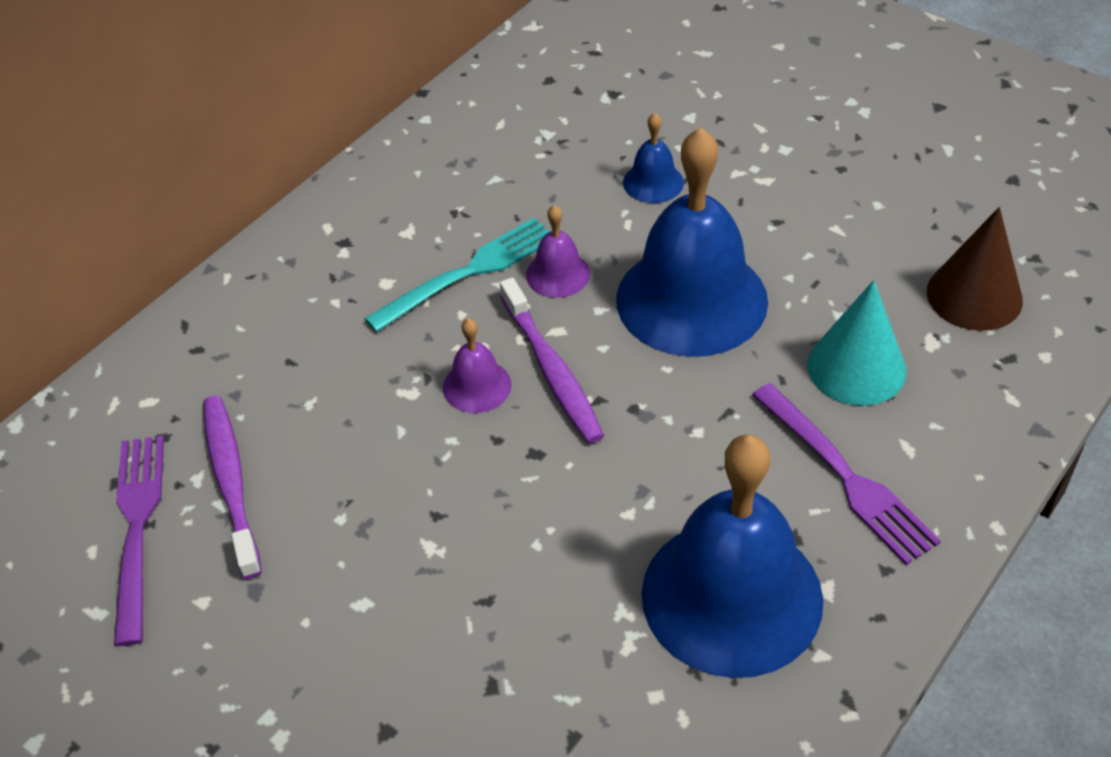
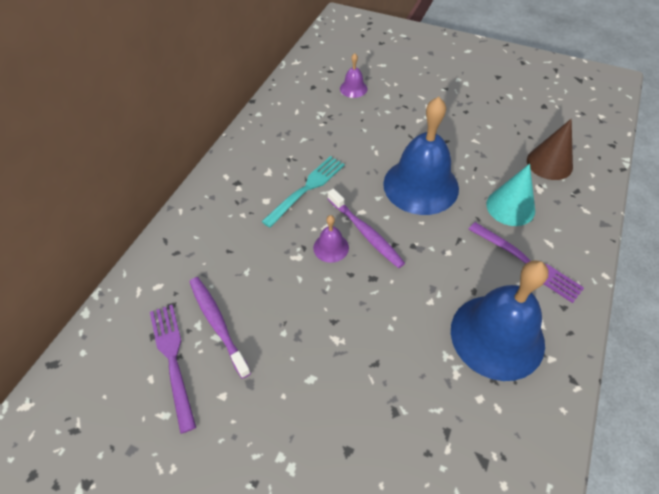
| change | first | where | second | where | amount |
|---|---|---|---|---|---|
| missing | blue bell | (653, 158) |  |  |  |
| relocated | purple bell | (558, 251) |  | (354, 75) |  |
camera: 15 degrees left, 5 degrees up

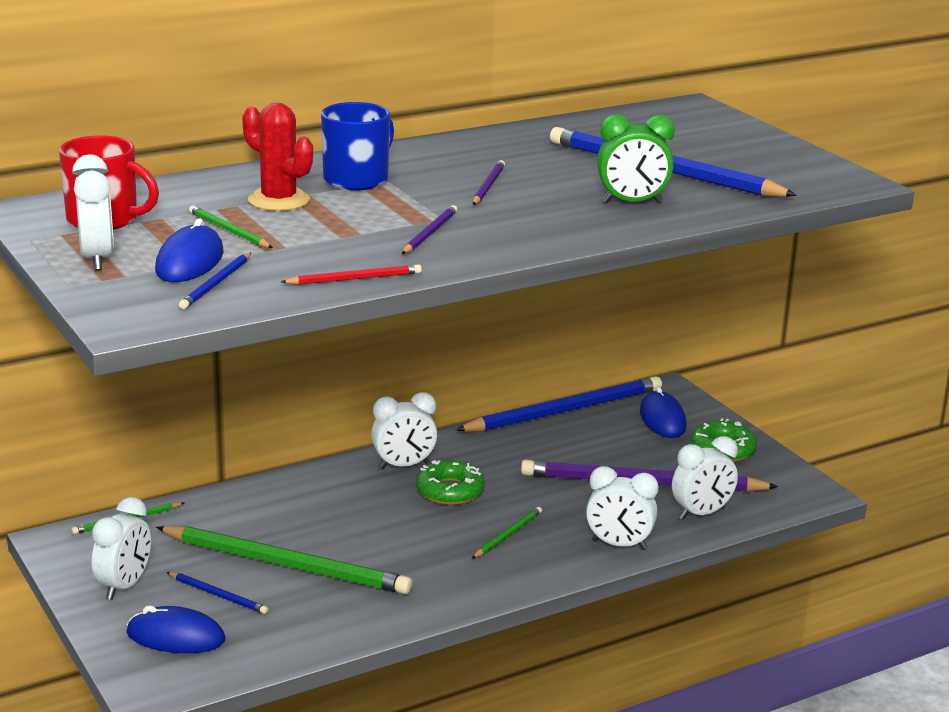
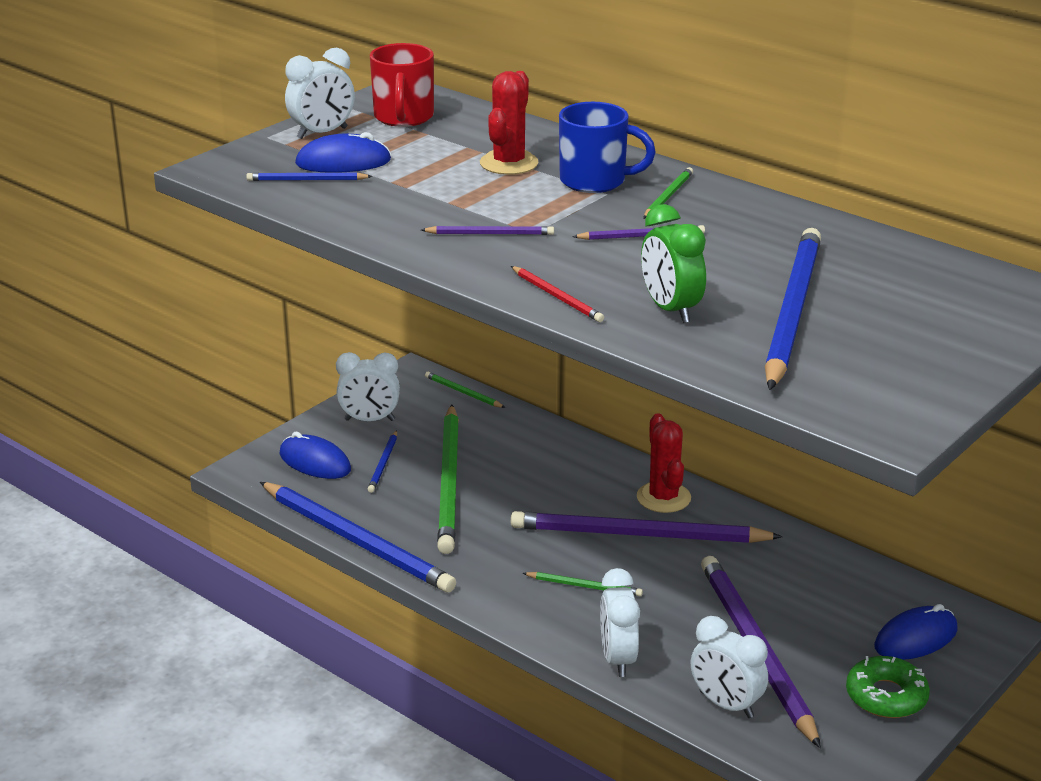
| change | first | where | second | where | amount |
|---|---|---|---|---|---|
| relocated | green pencil | (231, 226) |  | (668, 193) |  |
| relocated | red pencil | (351, 274) |  | (557, 294) |  |
| relocated | blue pencil | (559, 403) |  | (358, 537) |  |
| exchanged | white clock | (404, 430) | red cactus | (664, 463) |  |
| exchanged | green donut | (450, 482) | purple pencil | (647, 527) |  |
| spun | blue mouse | (176, 629) |  | (315, 455) | 45 degrees counterclockwise |
camera: 70 degrees right, 5 degrees up

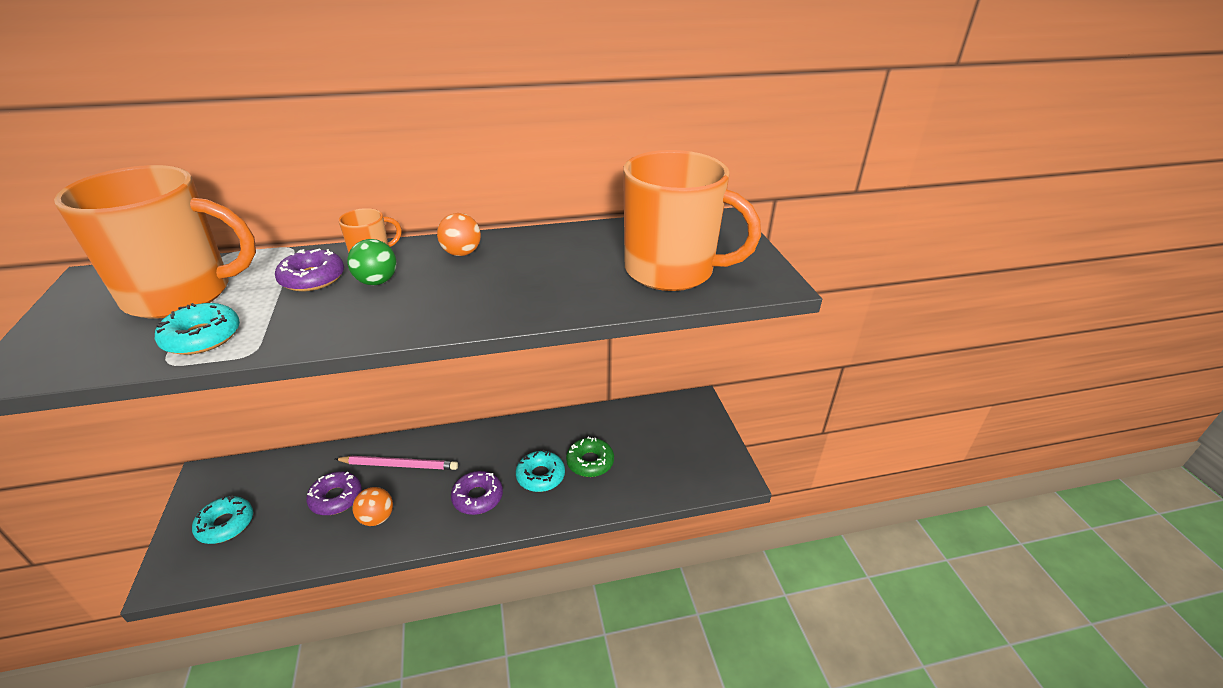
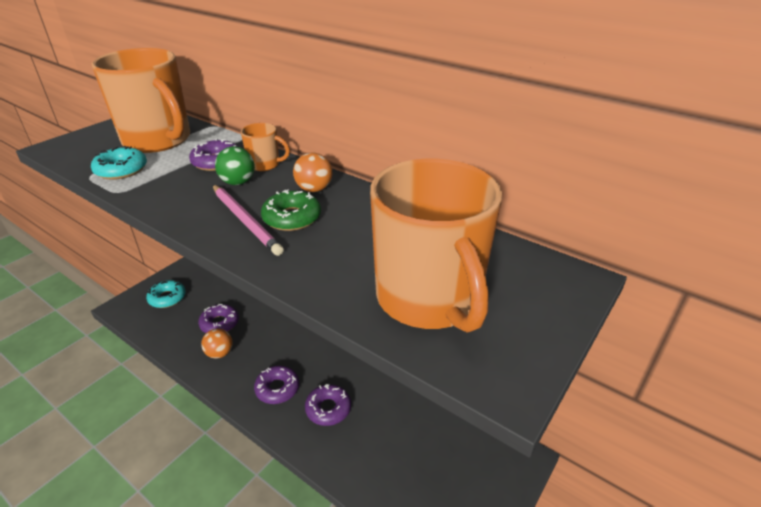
| change | first | where | second | where | amount |
|---|---|---|---|---|---|
| relocated | pink pencil | (396, 463) |  | (248, 220) |  |
| relocated | green donut | (590, 457) |  | (291, 210) |  |
| colour | turquoise donut | (540, 471) | purple donut | (328, 405) |  |
camera: 50 degrees right, 0 degrees up

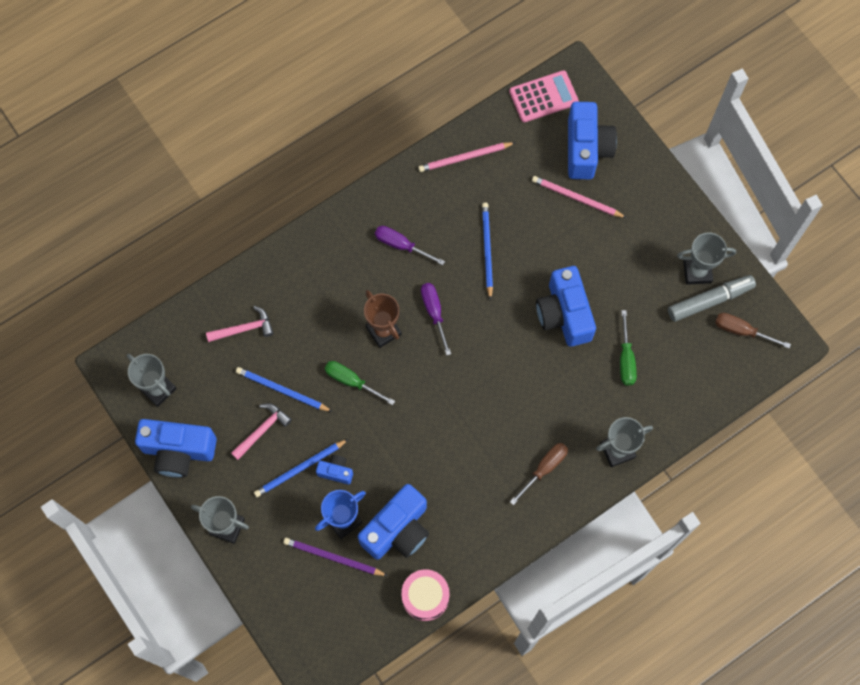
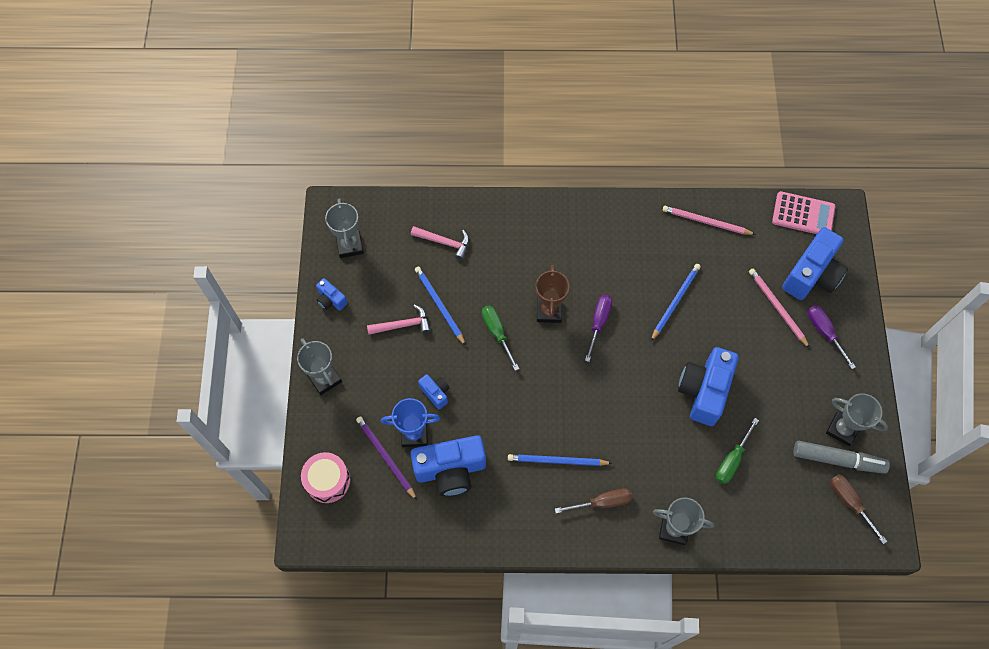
| change | first | where | second | where | amount |
|---|---|---|---|---|---|
| relocated | blue pencil | (301, 468) |  | (560, 460) |  |
| relocated | purple screwdriver | (410, 245) |  | (832, 337) |  |
| relocated | pink drum | (425, 595) |  | (325, 477) |  |
| size | blue camera | (176, 448) |  | (331, 294) | x0.48 |
camera: 35 degrees right, 5 degrees down

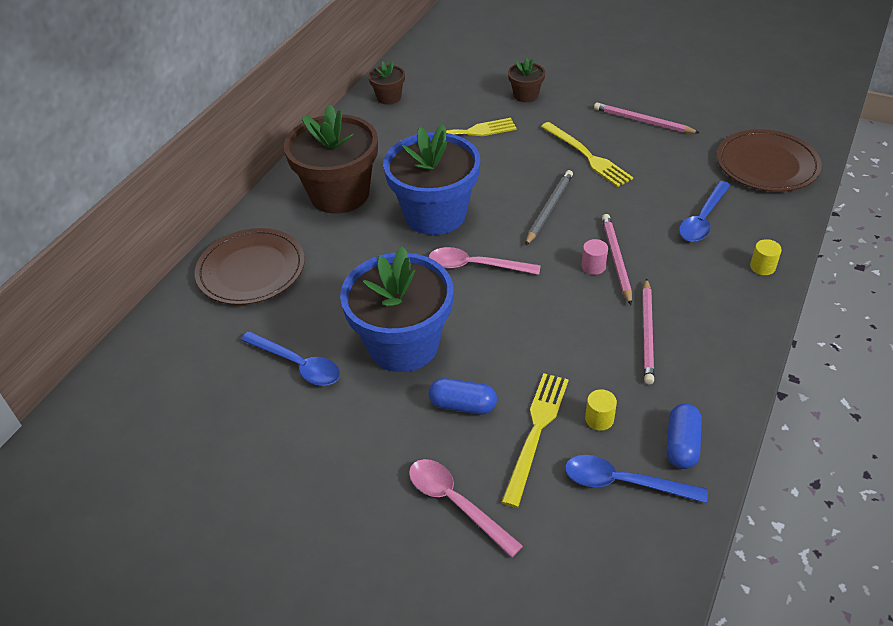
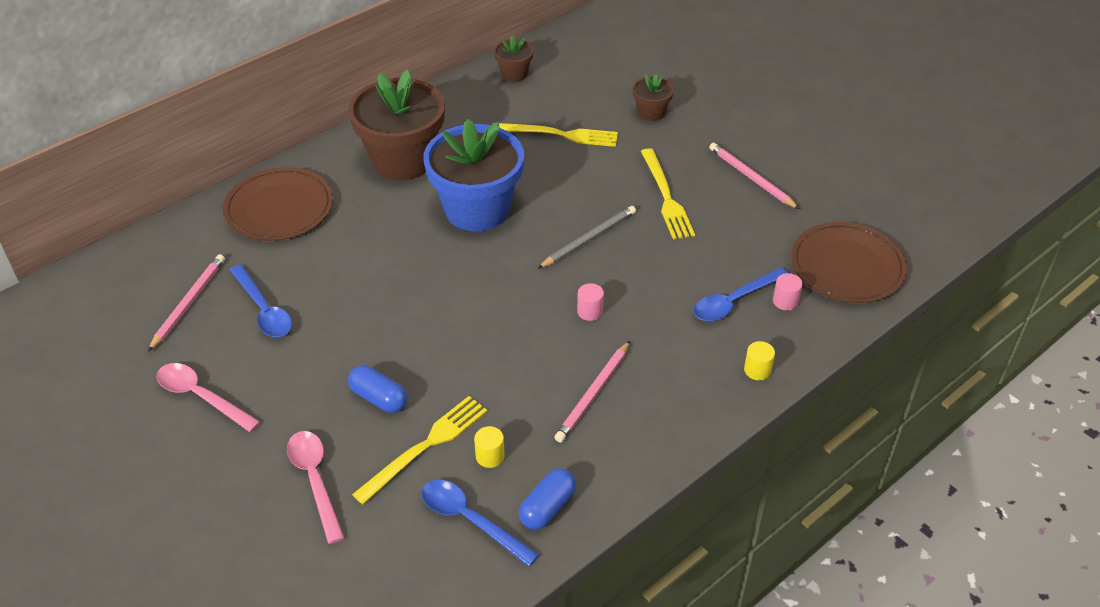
| change | first | where | second | where | amount |
|---|---|---|---|---|---|
| missing | blue flower pot | (396, 309) |  |  |  |
| appeared |  |  | pink cylinder | (788, 292) |  |
| relocated | pink spoon | (485, 261) |  | (208, 397) |  |
| relocated | pink pencil | (617, 259) |  | (186, 303) |  |
camera: 20 degrees right, 0 degrees up

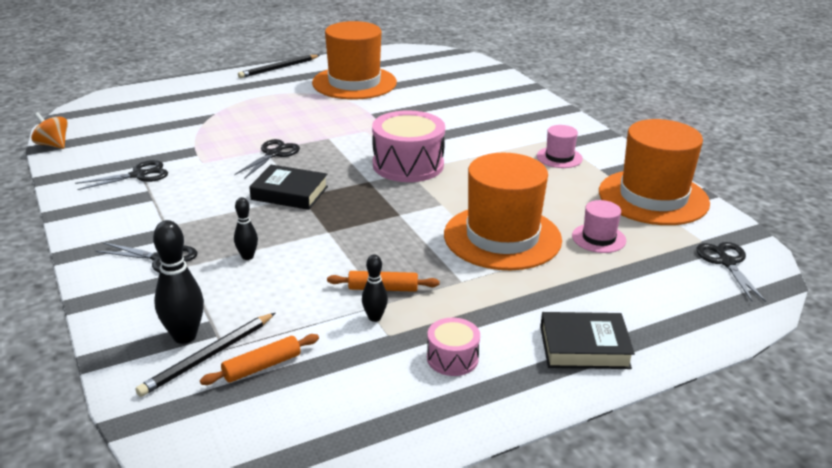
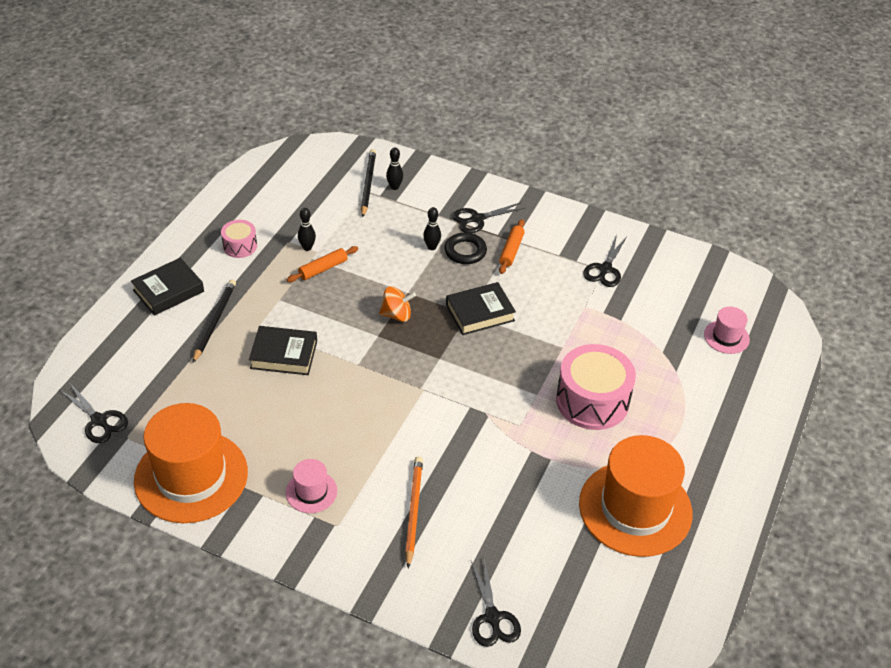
| change | first | where | second | where | amount |
|---|---|---|---|---|---|
| appeared |  |  | orange pencil | (414, 512) |  |
| appeared |  |  | black ring | (466, 248) |  |
| relocated | orange spinning top | (49, 130) |  | (397, 304) |  |
| relocated | orange rolling pin | (259, 359) |  | (512, 246) |  |
| relocated | black scissors | (267, 159) |  | (496, 603) |  |
| relocated | black pencil | (279, 66) |  | (214, 321) |  |
| relocated | pink drum | (408, 146) |  | (596, 387) |  |
| relocated | pink hat | (599, 226) |  | (727, 330) |  |
| exchanged | orange hat | (503, 211) | black book | (283, 350) |  |
| size | black bowling pin | (178, 282) |  | (394, 168) | x0.58 |
camera: 140 degrees right, 15 degrees up

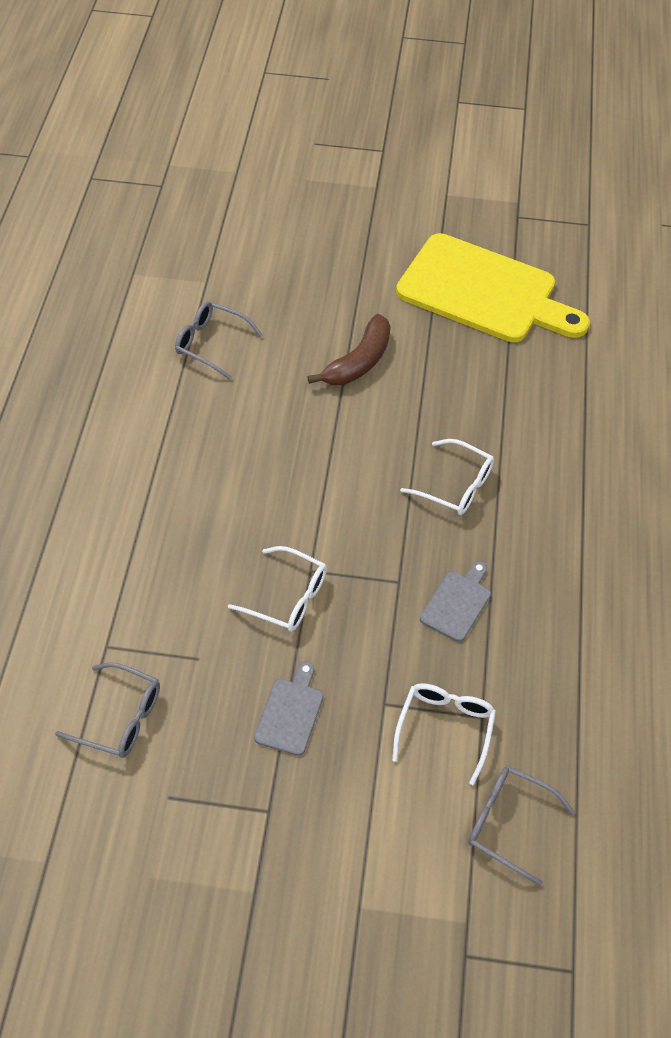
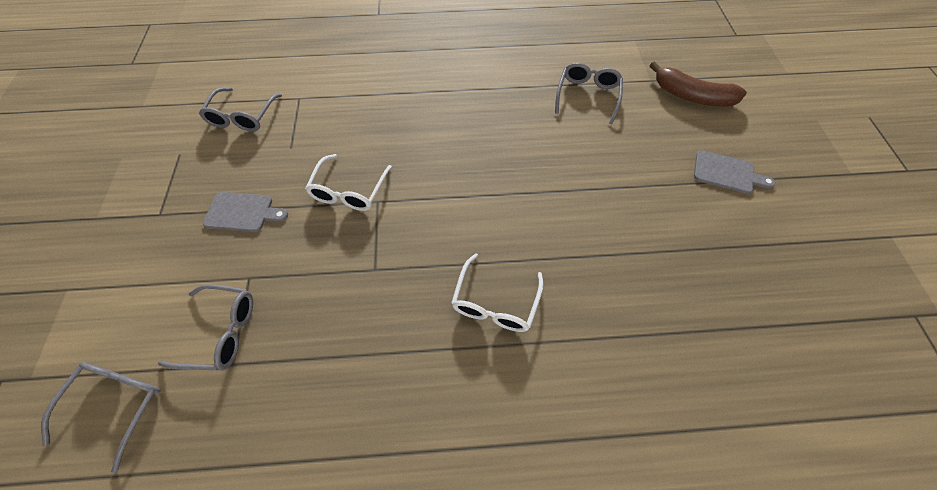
| change | first | where | second | where | amount |
|---|---|---|---|---|---|
| missing | yellow cutting board | (493, 287) |  |  |  |
| relocated | brown banana | (349, 349) |  | (698, 84) |  |
| relocated | grey cutting board | (455, 601) |  | (734, 172) |  |
| colour | white glasses | (444, 734) | grey glasses | (205, 327) |  |
camera: 80 degrees right, 5 degrees up

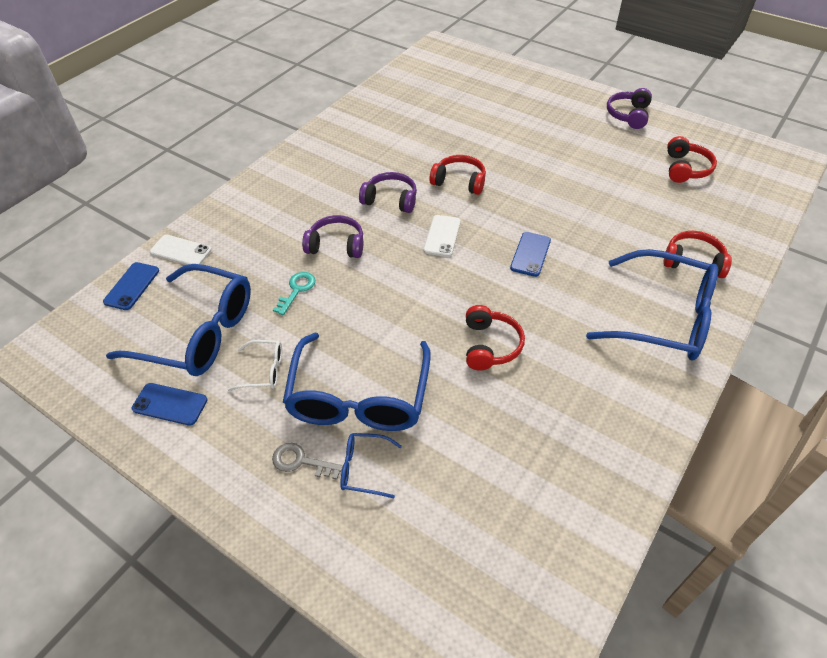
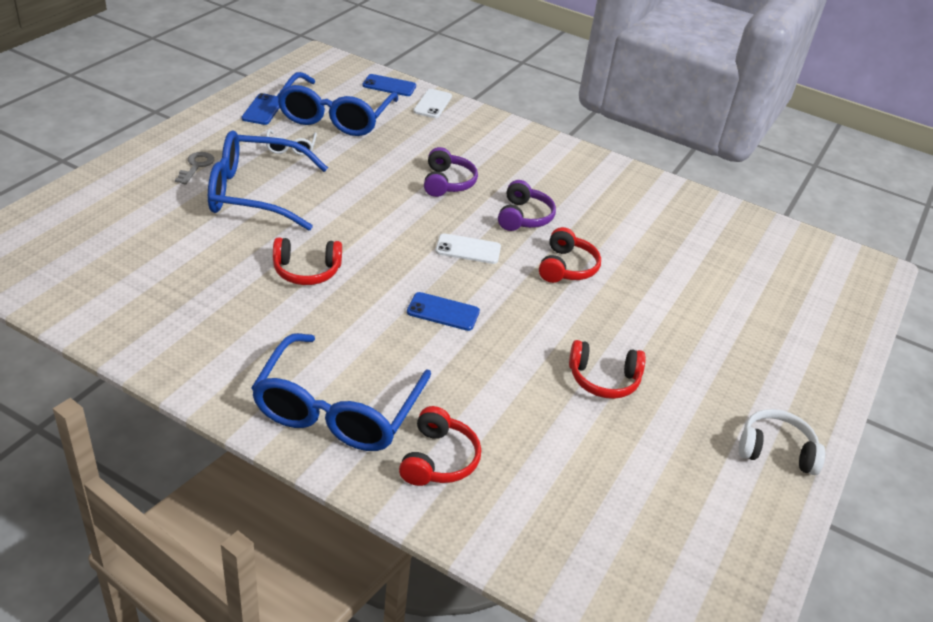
| change | first | where | second | where | amount |
|---|---|---|---|---|---|
| missing | turquoise key | (294, 293) |  |  |  |
| missing | blue glasses | (371, 465) |  |  |  |
| relocated | red headphones | (692, 159) |  | (607, 369) |  |
| colour | purple headphones | (629, 108) | white headphones | (782, 442) |  |
camera: 80 degrees right, 10 degrees down

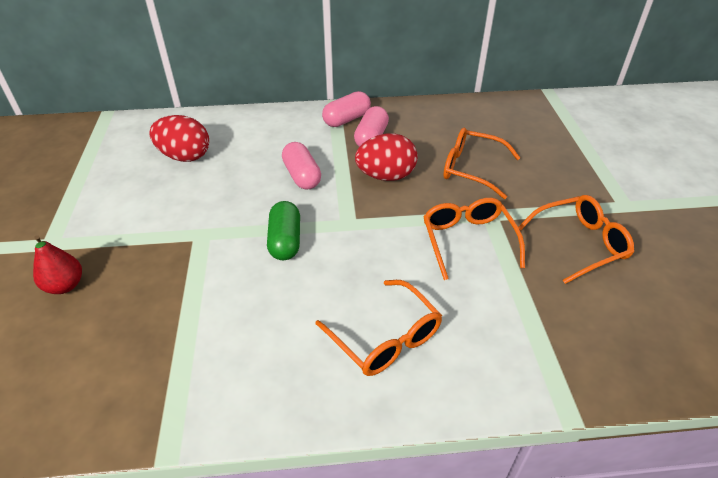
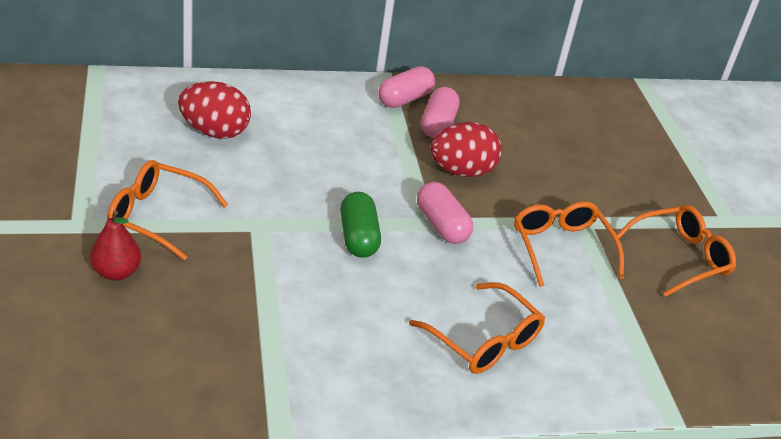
| change | first | where | second | where | amount |
|---|---|---|---|---|---|
| relocated | pink capsule | (301, 166) |  | (445, 213) |  |
| relocated | orange glasses | (481, 163) |  | (167, 210) |  |
camera: 10 degrees left, 5 degrees down

